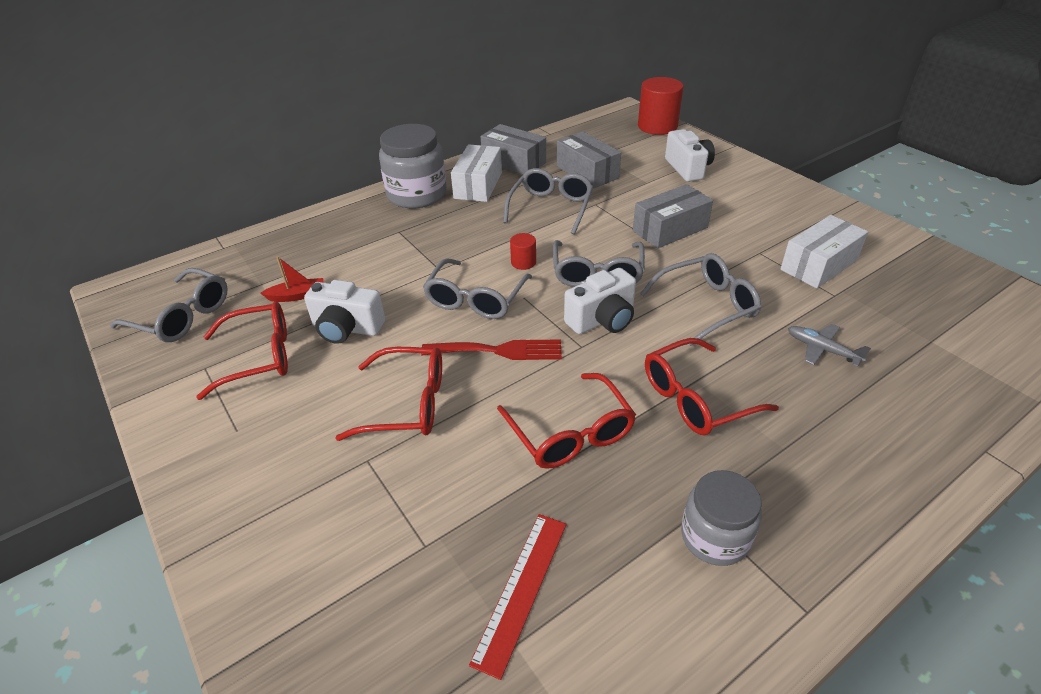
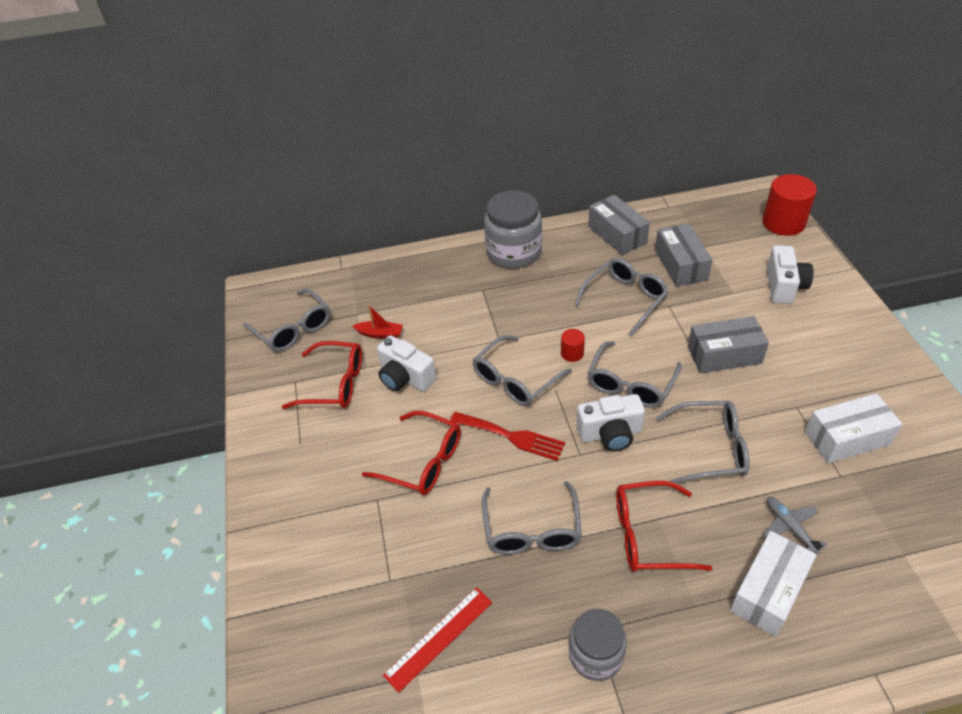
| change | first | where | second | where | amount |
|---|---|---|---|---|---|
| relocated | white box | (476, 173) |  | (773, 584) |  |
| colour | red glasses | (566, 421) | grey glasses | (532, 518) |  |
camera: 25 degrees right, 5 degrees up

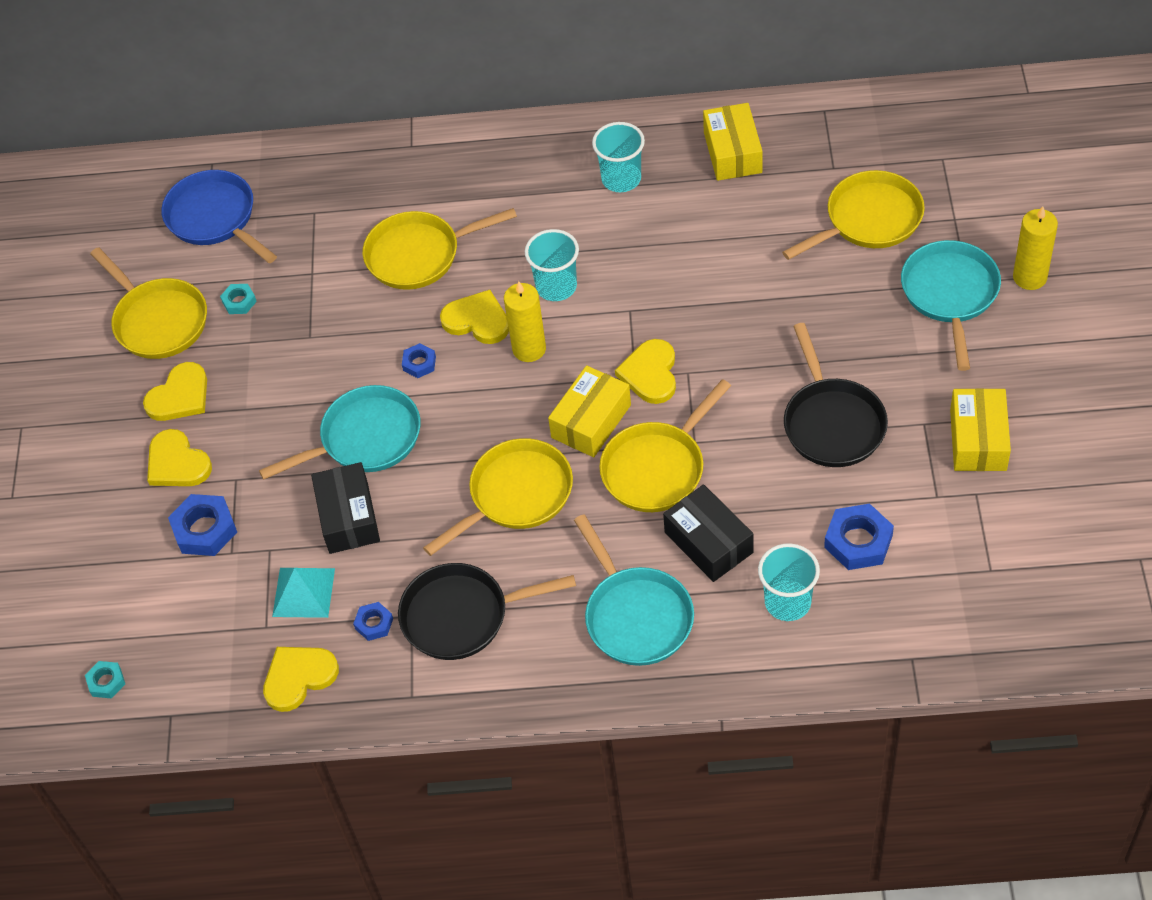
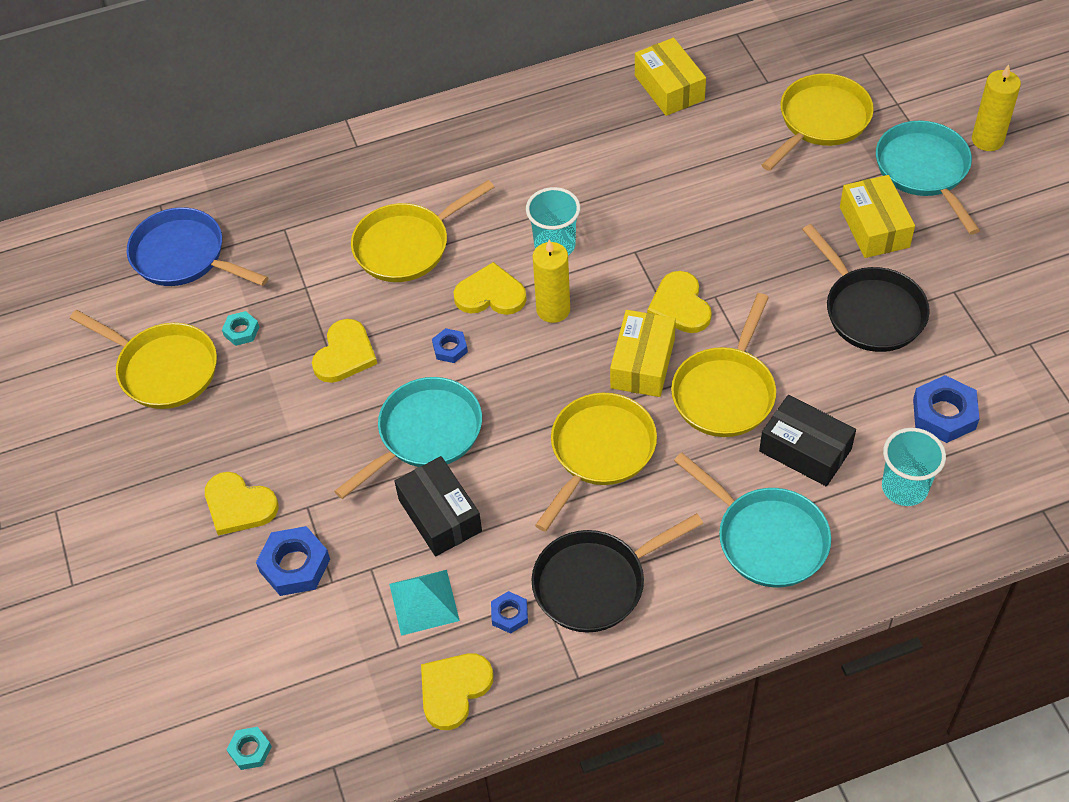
| change | first | where | second | where | amount |
|---|---|---|---|---|---|
| missing | turquoise cup | (618, 157) |  |  |  |
| relocated | yellow heart | (175, 391) |  | (344, 351) |  |
| relocated | yellow box | (980, 429) |  | (877, 216) |  |
camera: 20 degrees left, 0 degrees up

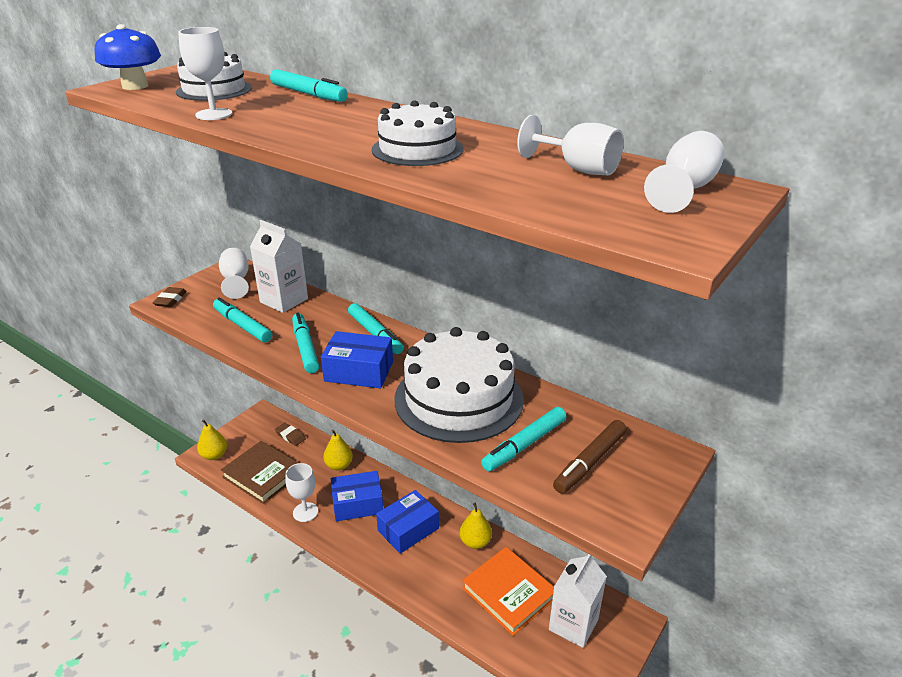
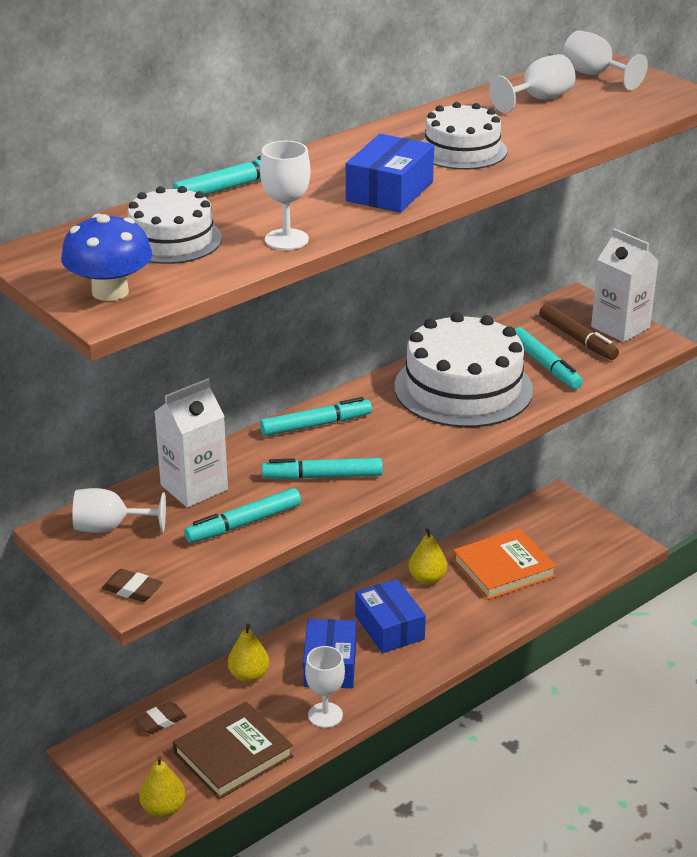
| change | first | where | second | where | amount |
|---|---|---|---|---|---|
| relocated | blue box | (357, 359) |  | (390, 173) |  |
| relocated | white carton | (578, 601) |  | (625, 285) |  |
camera: 75 degrees left, 0 degrees up

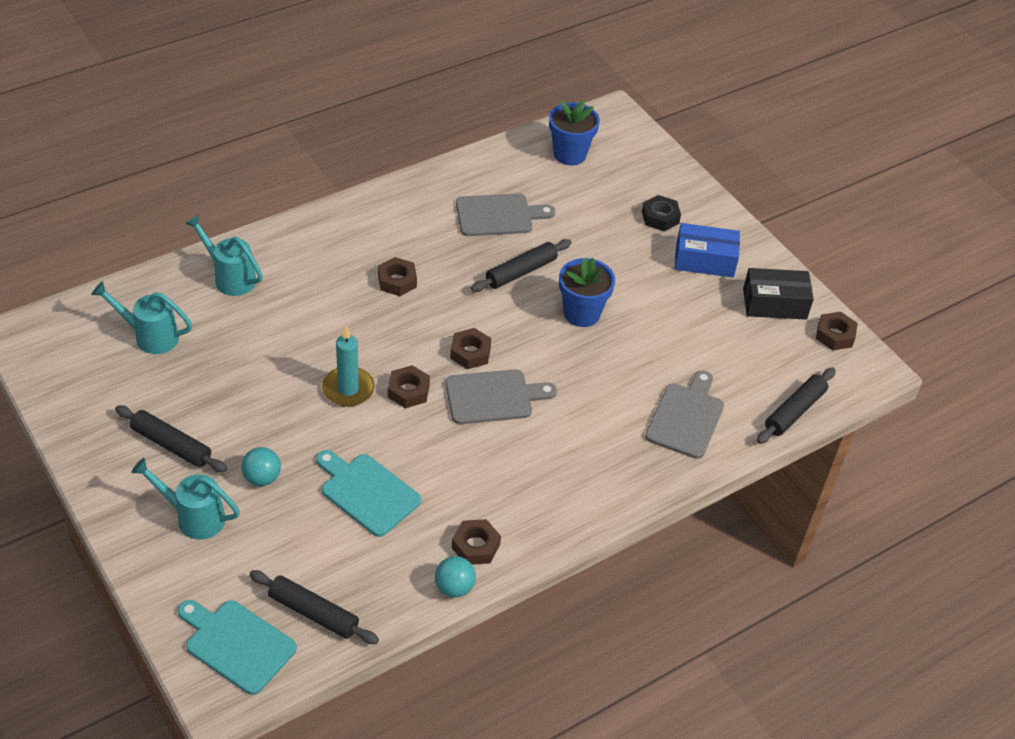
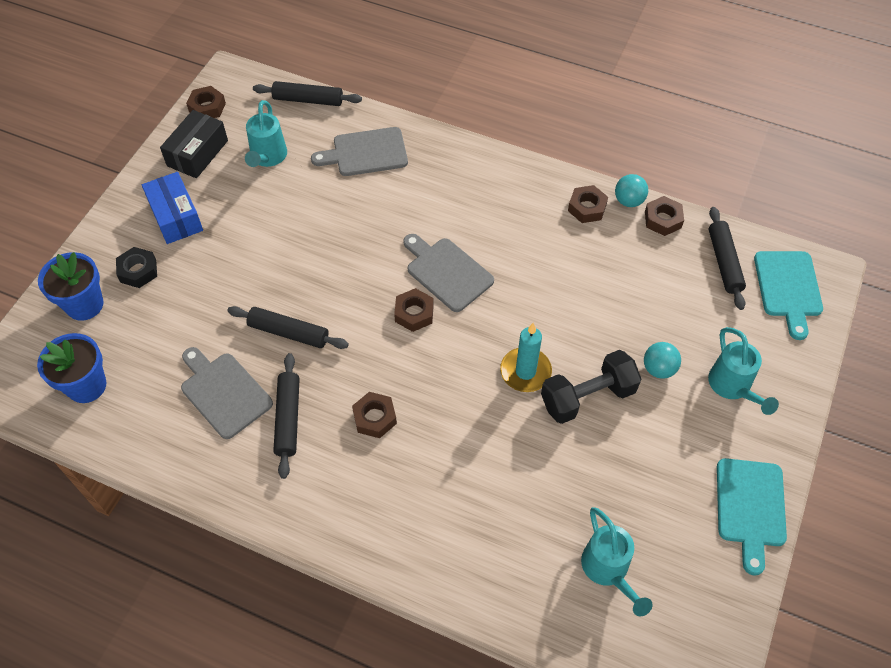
| change | first | where | second | where | amount |
|---|---|---|---|---|---|
| appeared |  |  | black dumbbell | (591, 387) |  |
| relocated | black rolling pin | (171, 438) |  | (286, 416) |  |
| relocated | turquoise watering can | (224, 255) |  | (266, 133) |  |
| relocated | turquoise cutting board | (368, 493) |  | (752, 516) |  |
| relocated | brown nut | (409, 386) |  | (664, 216) |  |
| relocated | blue flower pot | (587, 292) |  | (71, 286) |  |
| spun | black box | (778, 294) |  | (194, 144) | 60 degrees clockwise |
camera: 120 degrees left, 10 degrees up

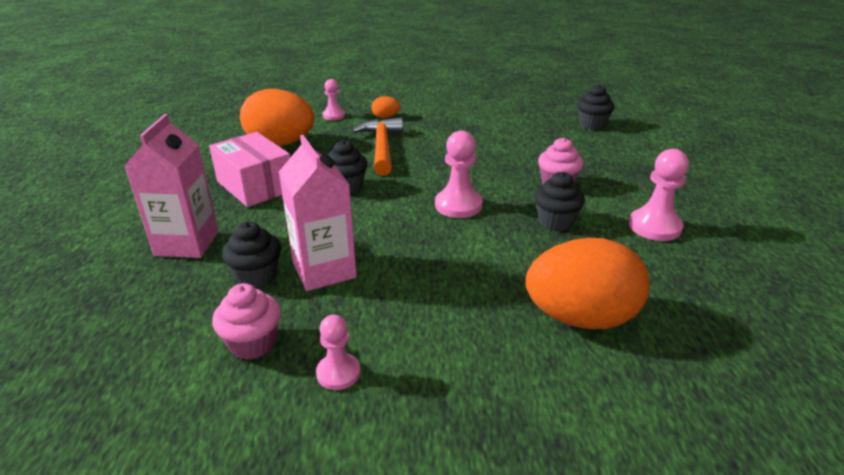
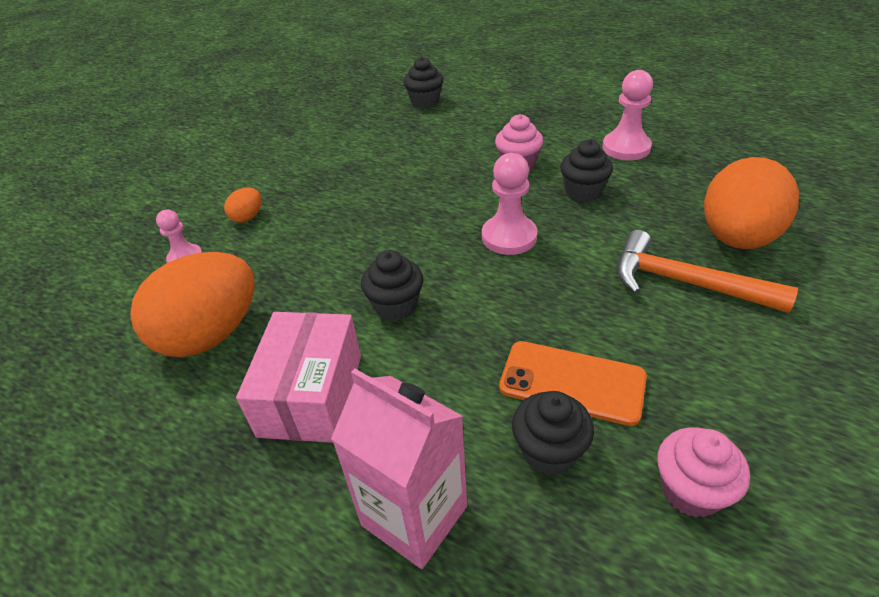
| change | first | where | second | where | amount |
|---|---|---|---|---|---|
| missing | pink pawn | (338, 352) |  |  |  |
| relocated | orange hammer | (377, 147) |  | (707, 271) |  |
| exchanged | pink carton | (318, 213) | orange phone | (573, 383) |  |
| spun | pink box | (249, 169) |  | (298, 377) | 75 degrees counterclockwise |
camera: 55 degrees left, 10 degrees up

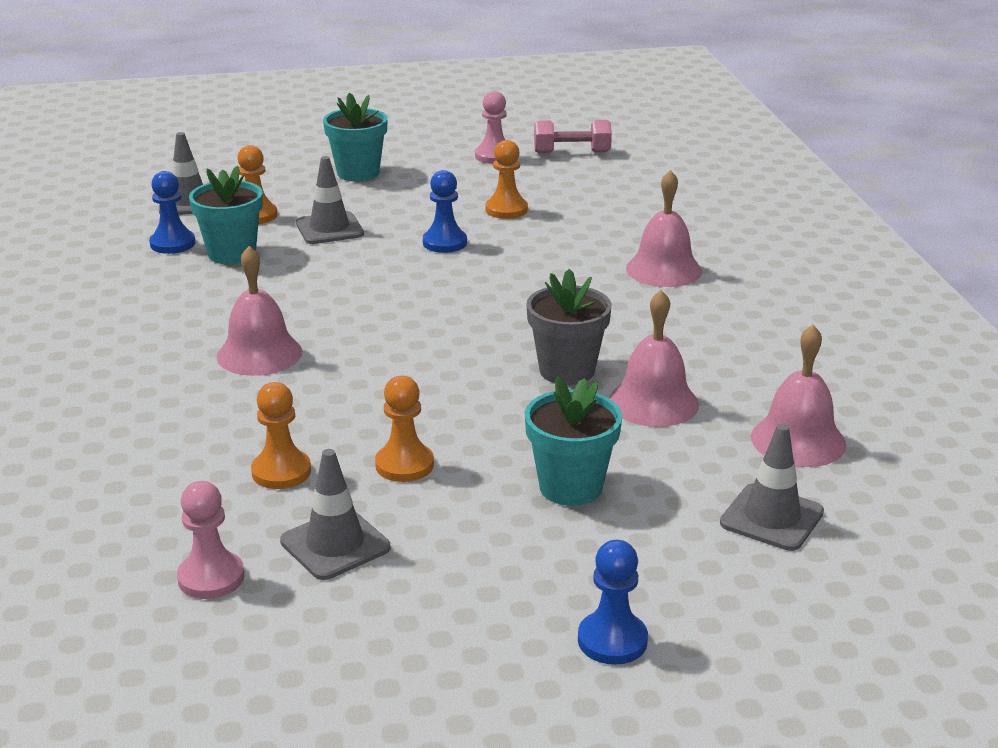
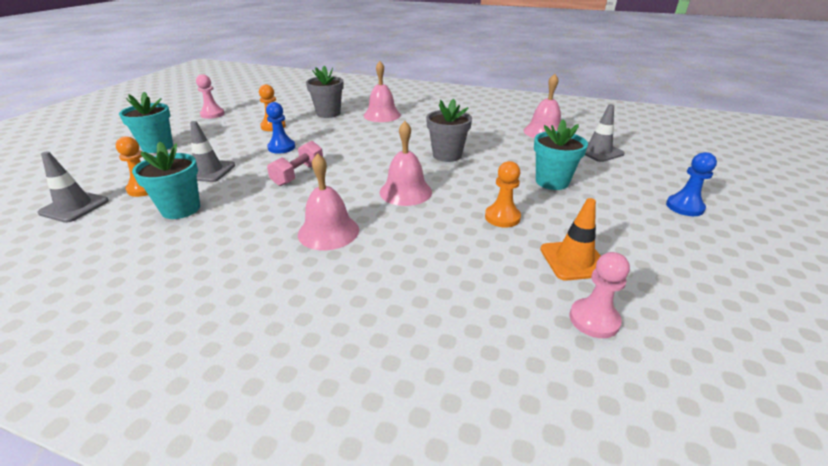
| change | first | where | second | where | amount |
|---|---|---|---|---|---|
| missing | blue pawn | (172, 212) |  |  |  |
| missing | orange pawn | (281, 435) |  |  |  |
| appeared |  |  | grey flower pot | (325, 92) |  |
| relocated | pink dumbbell | (573, 136) |  | (295, 163) |  |
| relocated | pink bell | (654, 358) |  | (405, 163) |  |
| colour | grey traffic cone | (335, 514) | orange traffic cone | (570, 239) |  |
camera: 60 degrees left, 5 degrees up

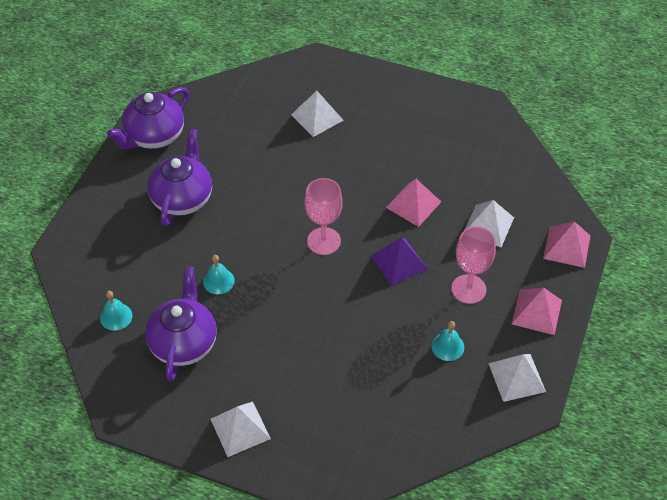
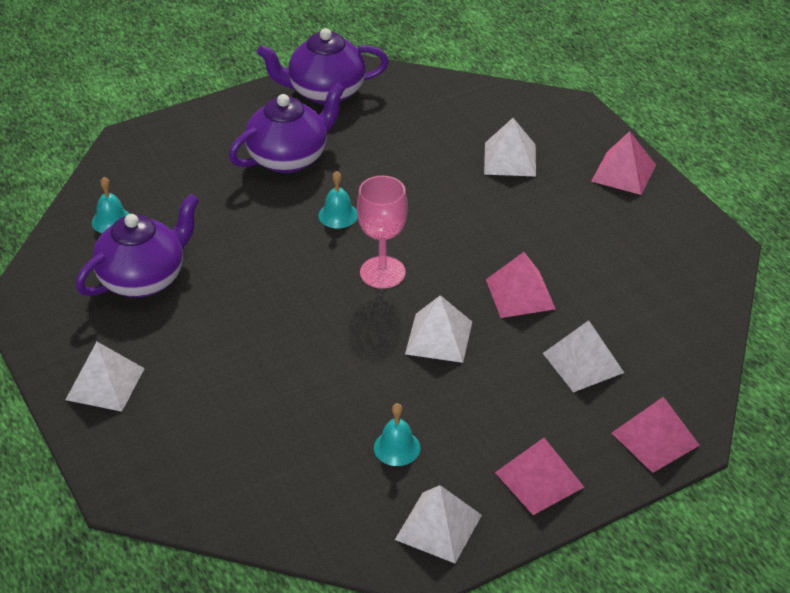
| change | first | where | second | where | amount |
|---|---|---|---|---|---|
| missing | pink goblet | (474, 265) |  |  |  |
| appeared |  |  | pink pyramid | (623, 163) |  |
| relocated | turquoise bell | (219, 274) |  | (338, 199) |  |
| colour | purple pyramid | (399, 261) | white pyramid | (438, 329) |  |
camera: 40 degrees right, 10 degrees down

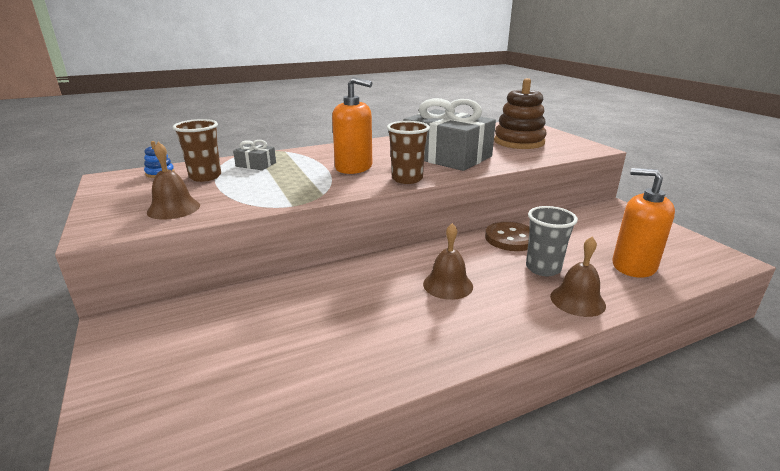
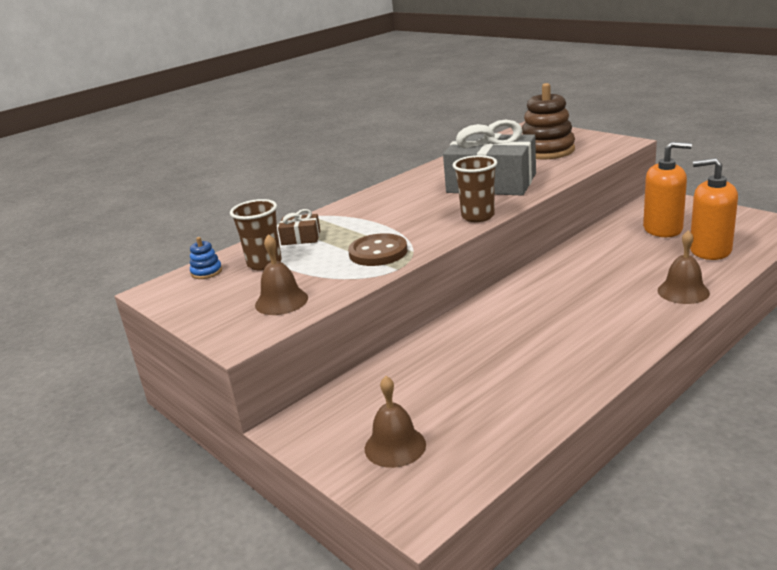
| change | first | where | second | where | amount |
|---|---|---|---|---|---|
| missing | grey cup | (552, 241) |  |  |  |
| relocated | orange soap dispenser | (352, 125) |  | (667, 189) |  |
| relocated | brown bell | (448, 261) |  | (395, 422) |  |
| relocated | brown button | (507, 236) |  | (377, 249) |  |
| colour | grey gift | (254, 155) | brown gift | (299, 227) |  |
camera: 15 degrees left, 0 degrees up

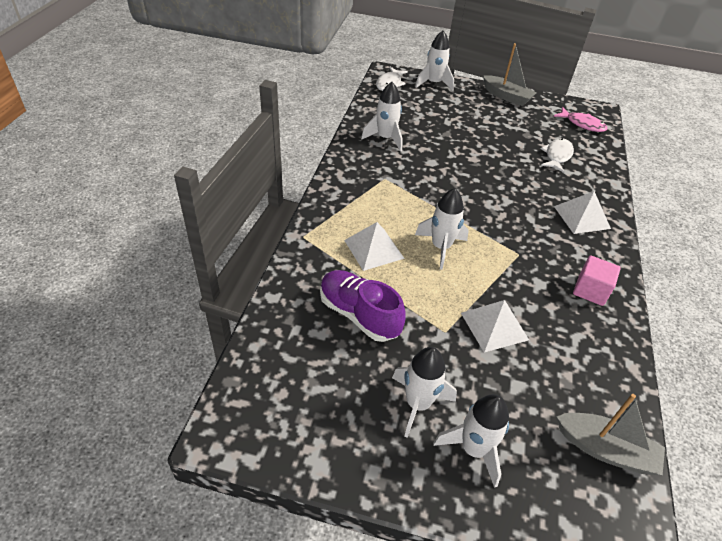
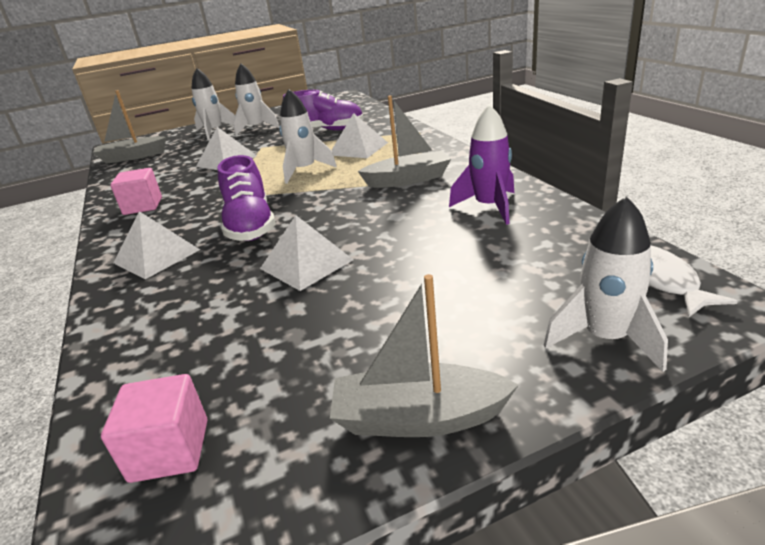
| change | first | where | second | where | amount |
|---|---|---|---|---|---|
| missing | white fish | (557, 155) |  |  |  |
| appeared |  |  | purple shoe | (246, 198) |  |
| appeared |  |  | white pyramid | (307, 253) |  |
| appeared |  |  | grey boat | (404, 141) |  |
| exchanged | pink fish | (580, 119) | pink cube | (154, 428) |  |
| colour | white rocket | (382, 117) | purple rocket | (481, 165) |  |
camera: 150 degrees right, 15 degrees down

